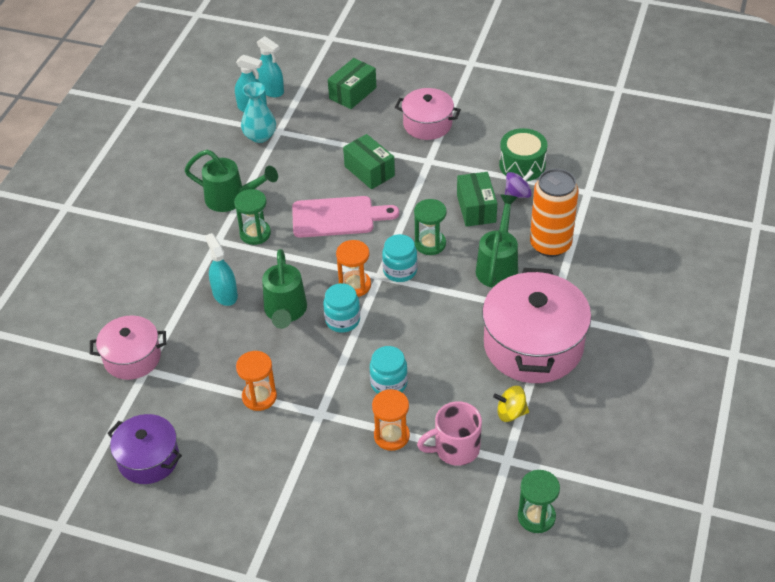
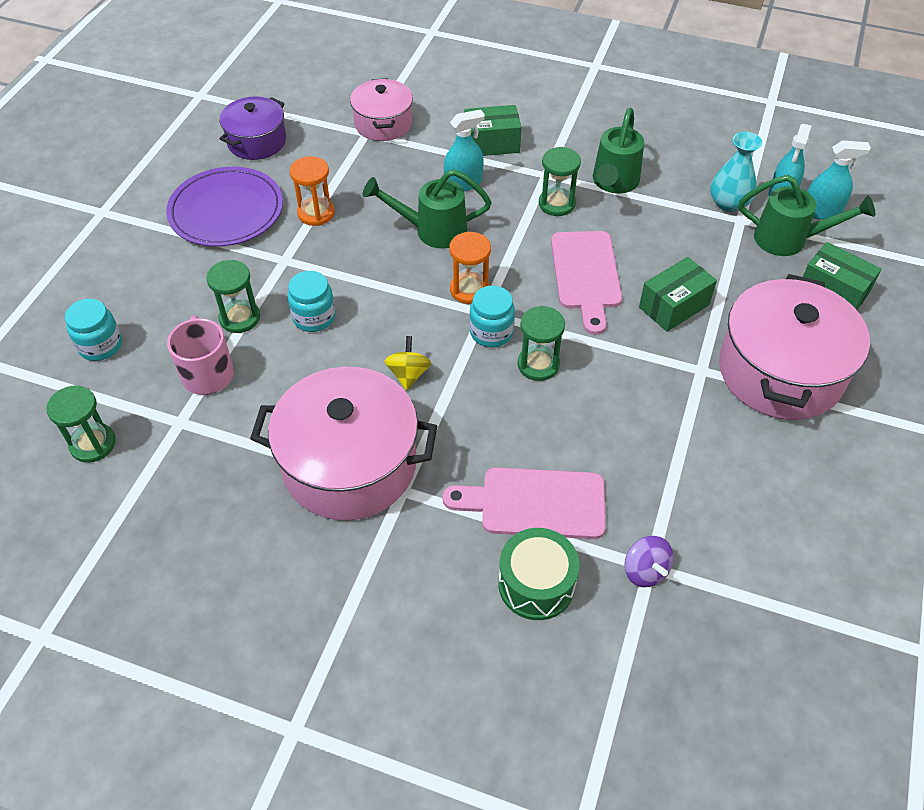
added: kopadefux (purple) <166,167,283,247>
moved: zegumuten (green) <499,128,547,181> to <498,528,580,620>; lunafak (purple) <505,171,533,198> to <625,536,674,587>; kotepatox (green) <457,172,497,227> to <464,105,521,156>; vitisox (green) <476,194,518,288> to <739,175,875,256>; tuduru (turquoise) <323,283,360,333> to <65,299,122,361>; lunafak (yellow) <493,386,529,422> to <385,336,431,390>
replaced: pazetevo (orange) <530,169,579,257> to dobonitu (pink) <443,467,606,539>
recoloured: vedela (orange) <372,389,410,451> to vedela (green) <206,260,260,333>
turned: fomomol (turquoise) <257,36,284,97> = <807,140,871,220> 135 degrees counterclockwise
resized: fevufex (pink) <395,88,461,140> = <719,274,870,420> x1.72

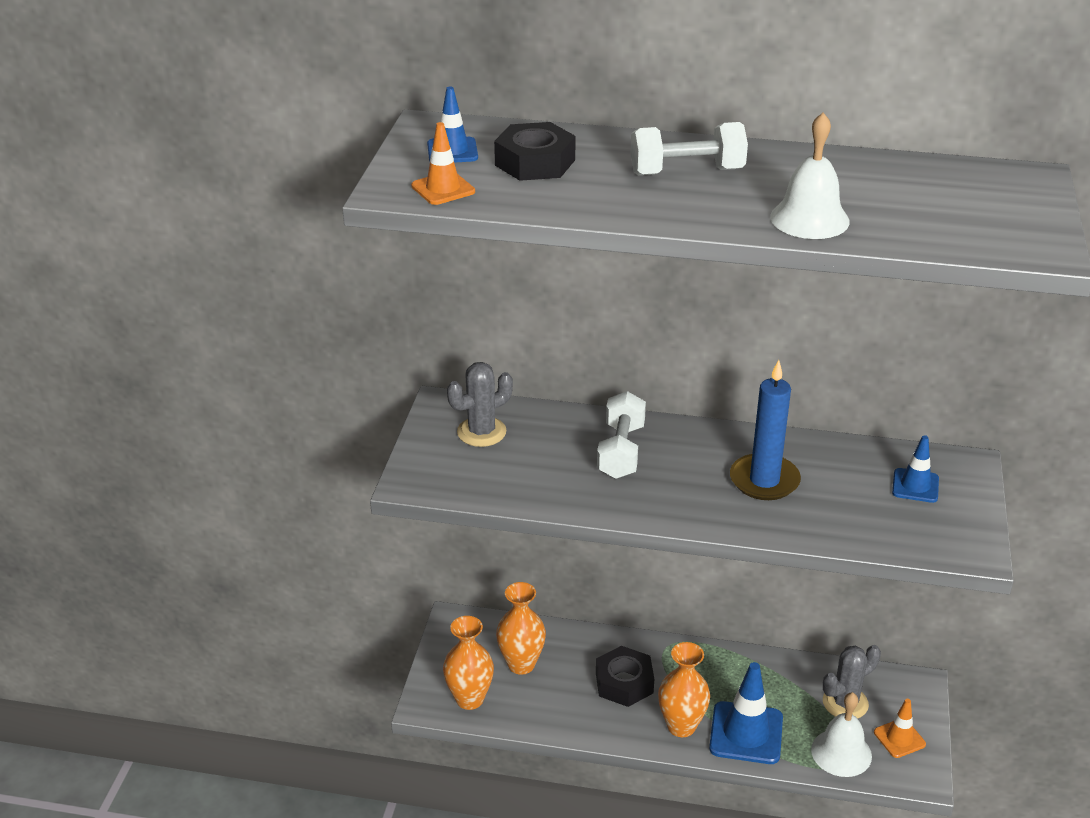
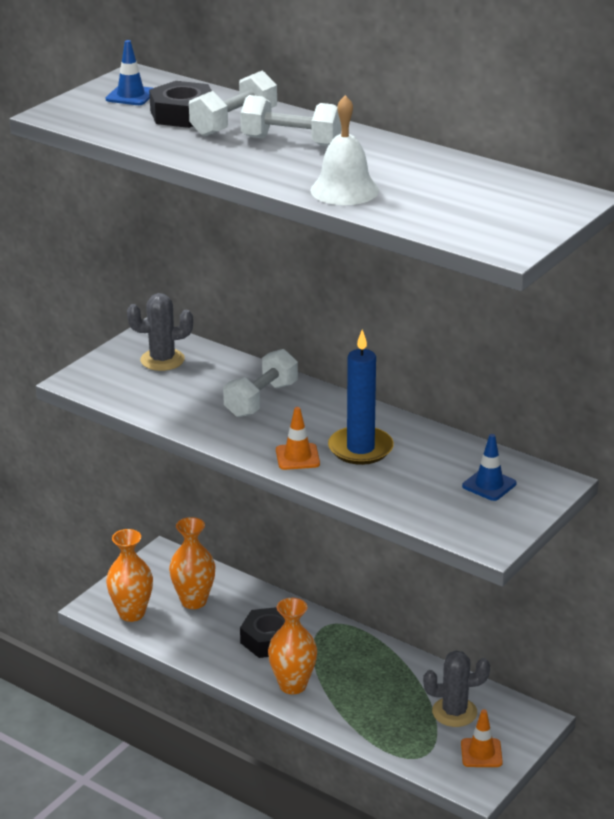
removed: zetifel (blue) <709,662,783,764>; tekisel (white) <811,692,872,777>
added: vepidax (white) <189,71,277,137>
moved: zetifel (orange) <411,122,475,205> to <276,407,320,470>

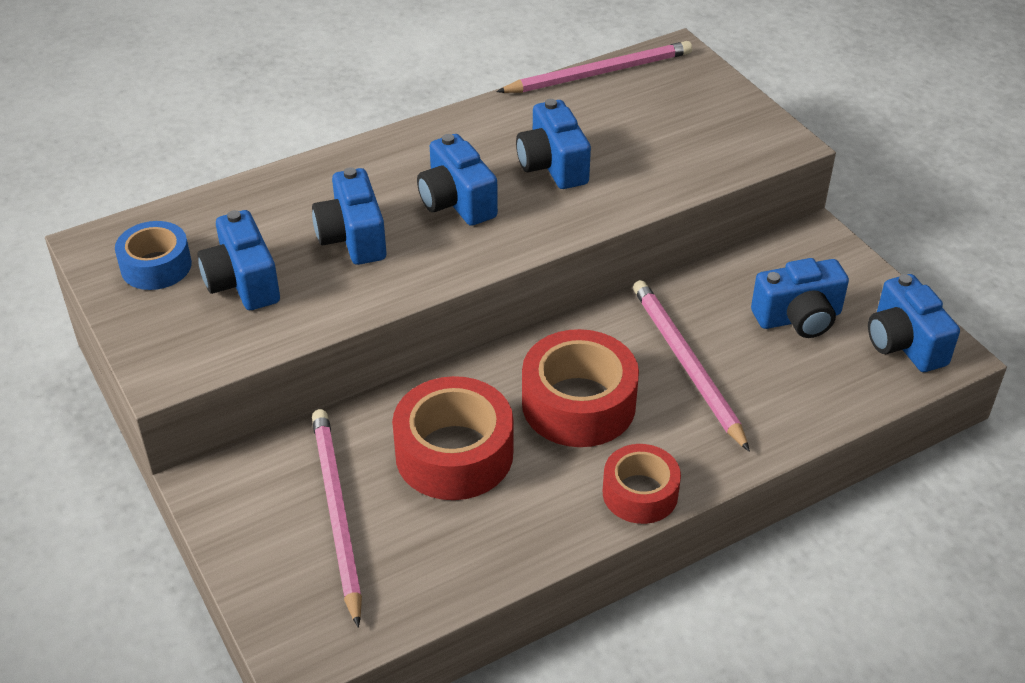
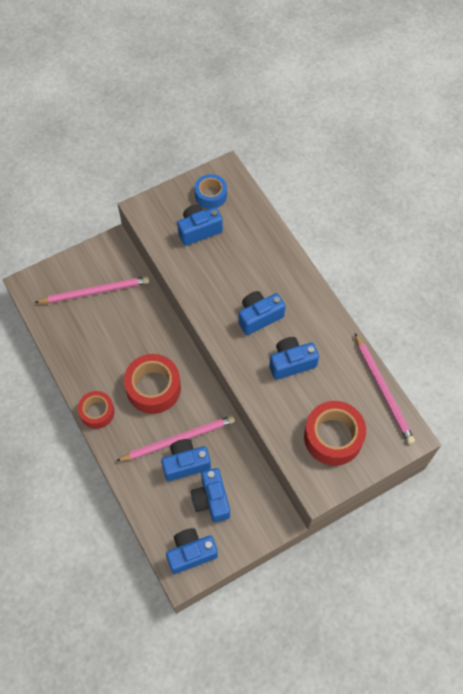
moved: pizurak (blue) <312,167,387,265> to <161,439,211,481>; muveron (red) <392,376,513,500> to <304,401,366,466>

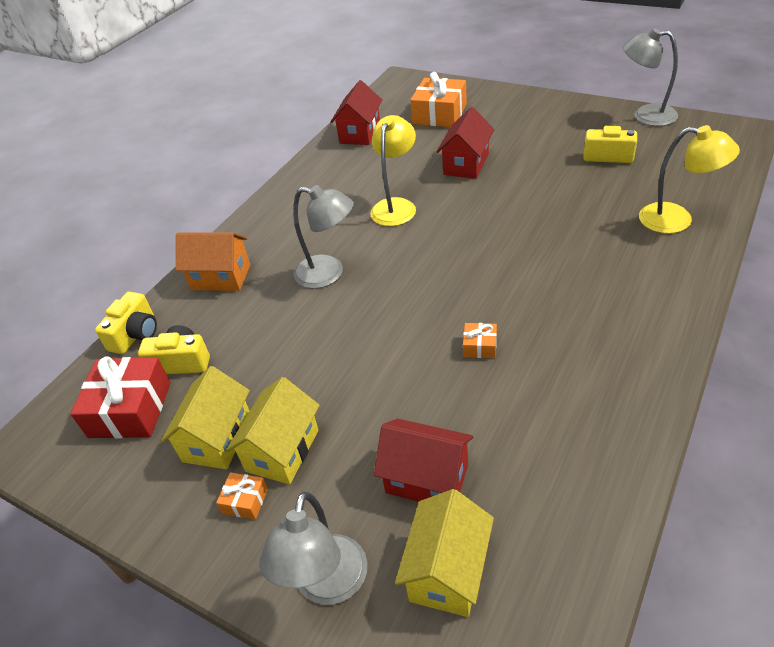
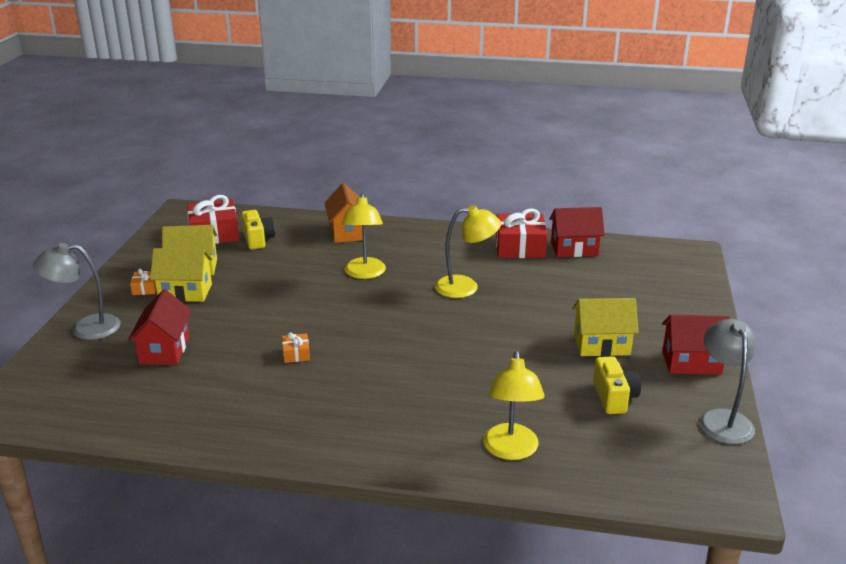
removed: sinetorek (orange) <410,72,467,127>; pizurak (yellow) <95,292,157,354>
added: sinetorek (red) <496,208,548,258>
moved: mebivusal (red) <436,107,494,179> to <662,315,730,375>; mebivusal (yellow) <395,489,494,617> to <572,298,639,356>
recoloured: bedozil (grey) <293,185,354,289> to bedozil (yellow) <342,193,386,279>

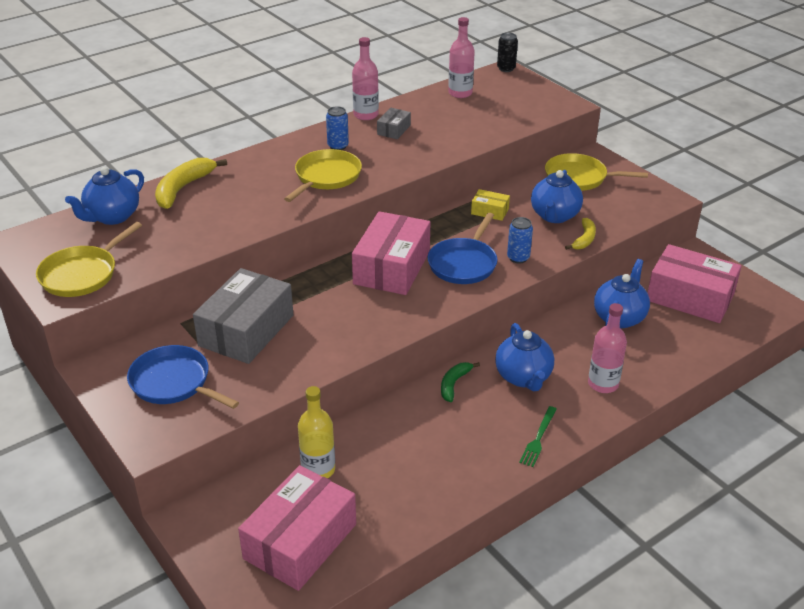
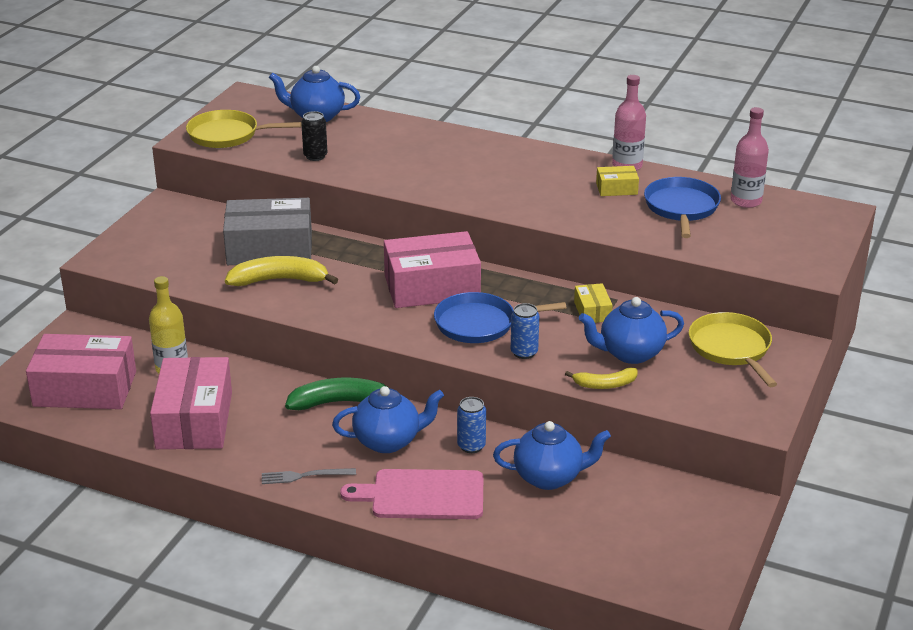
removed: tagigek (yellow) <284,149,362,202>
moved: pazetevo (black) <497,33,518,72> to <301,111,327,161>; pazetevo (blue) <326,106,349,150> to <457,397,486,453>; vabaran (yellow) <155,158,227,209> to <225,256,338,286>; kotepatox (pink) <648,244,742,323> to <150,357,232,449>; tagigek (blue) <127,345,239,409> to <644,177,721,238>
replaced: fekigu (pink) <588,303,627,393> to dobonitu (pink) <340,469,483,519>
recoloured: kotepatox (grey) <377,108,411,139> to kotepatox (yellow) <596,166,639,196>; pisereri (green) <519,406,557,467> to pisereri (grey) <262,468,356,484>
turned: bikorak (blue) <495,323,554,391> = <332,386,444,453> 150 degrees counterclockwise
resized: vabaran (green) <441,362,480,402> = <285,378,389,410> x1.68

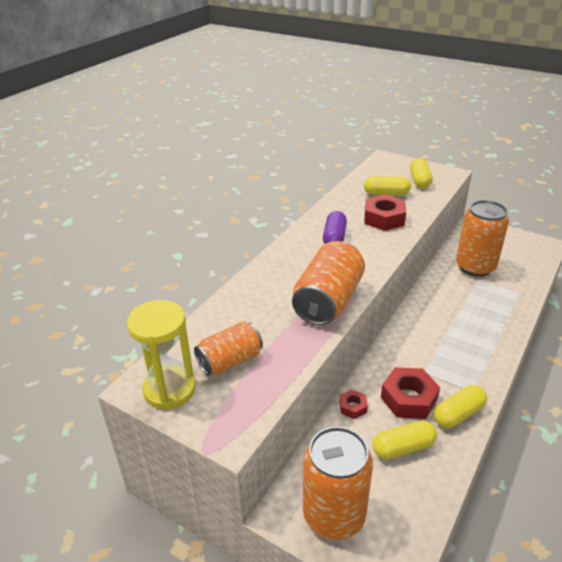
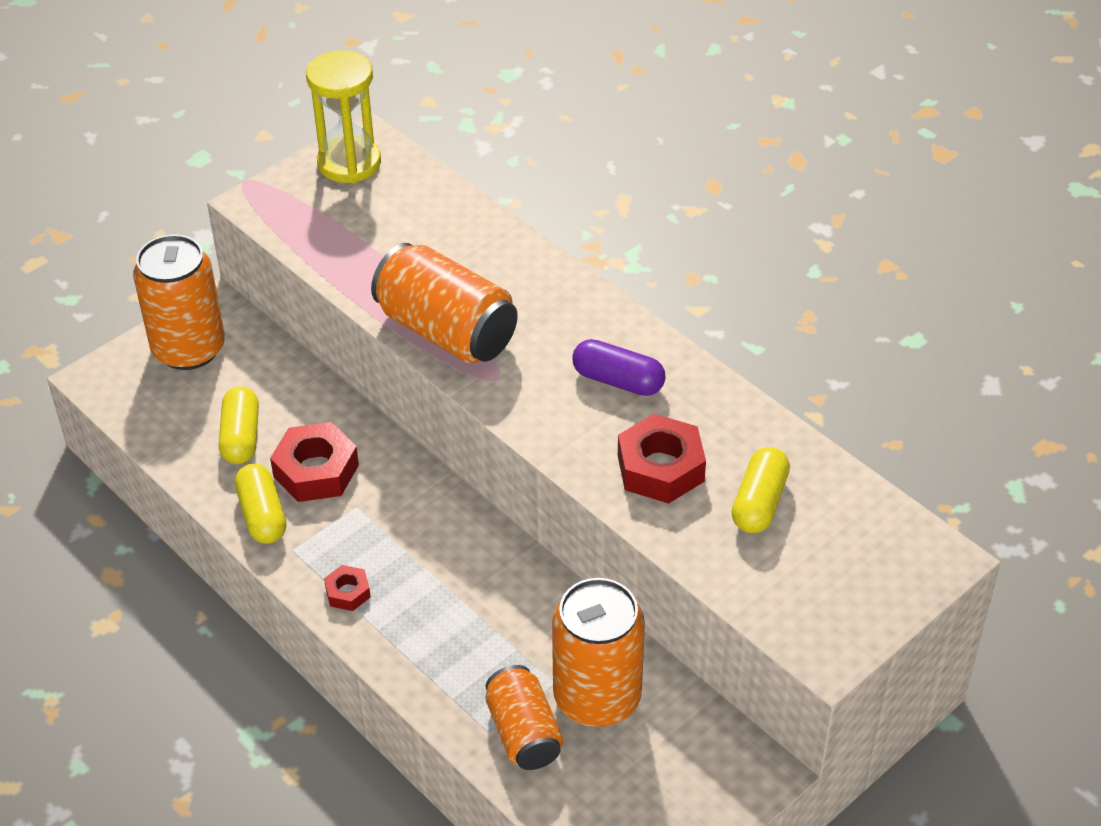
removed: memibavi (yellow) <410,158,432,188>
moved: pazetevo (orange) <194,321,263,376> to <485,665,563,770>; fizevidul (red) <340,389,368,419> to <324,565,371,611>

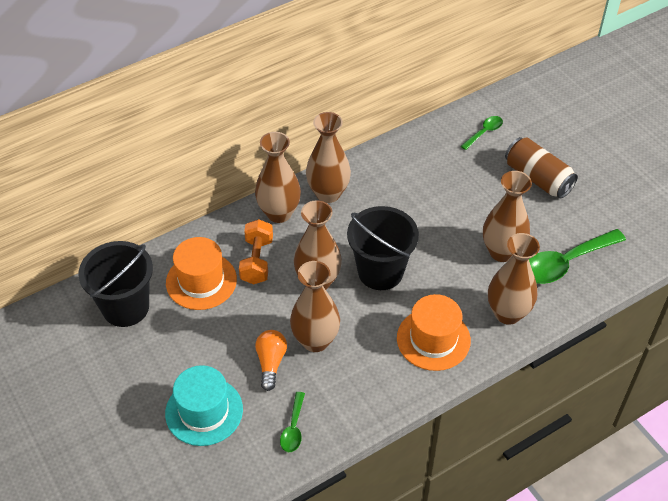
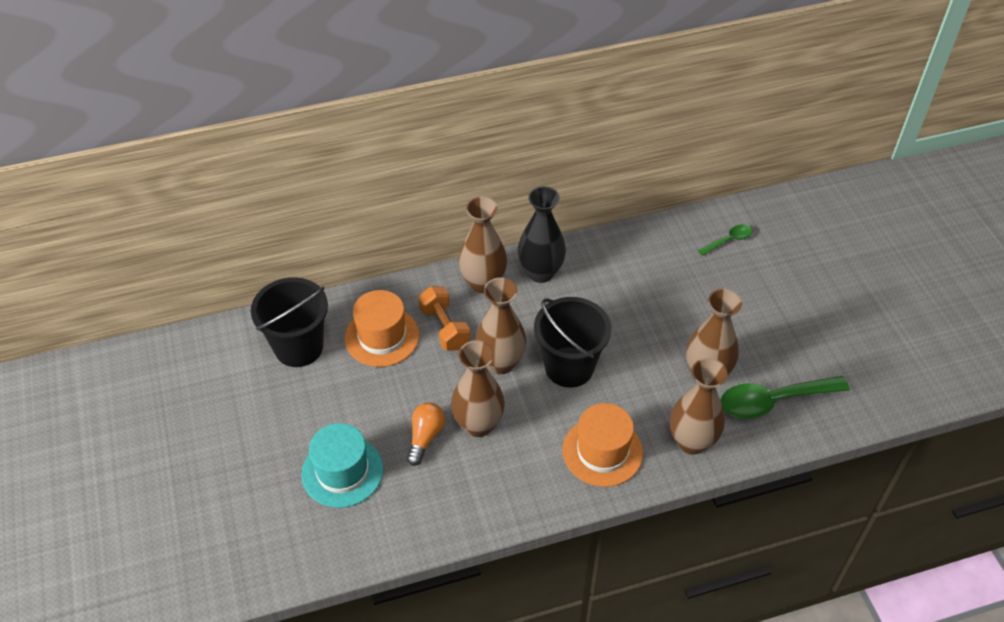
removed: pazetevo (brown) <505,137,578,198>; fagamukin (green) <280,392,305,452>
recoloured: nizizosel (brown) <306,112,351,203> to nizizosel (black) <518,186,566,283>
turned: vepidax (orange) <239,219,273,284> = <419,286,470,351> 45 degrees counterclockwise

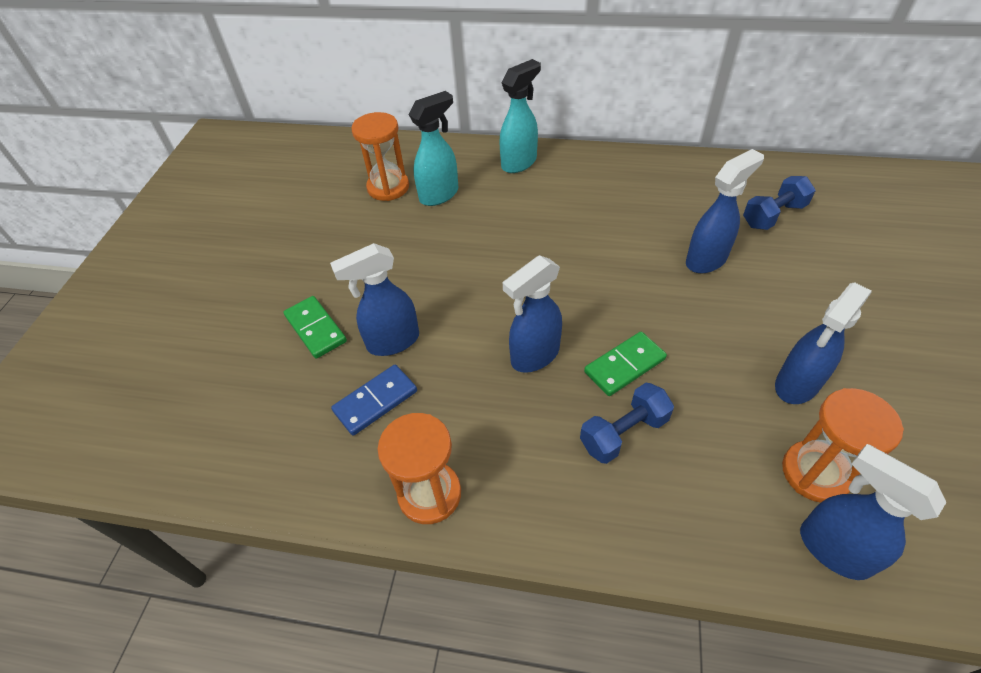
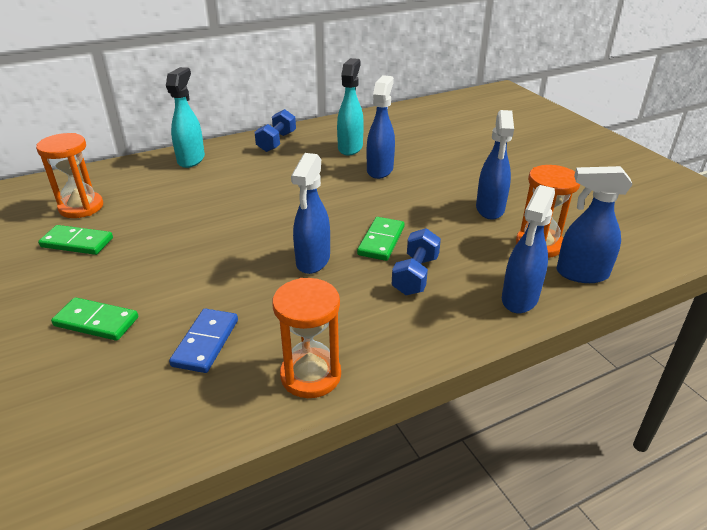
added: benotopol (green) <38,225,113,255>
moved: fomomol (turquoise) <409,91,458,206> to <337,58,364,155>; vepidax (blue) <743,176,816,230> to <254,109,296,152>; fomomol (blue) <330,243,419,356> to <502,185,555,313>

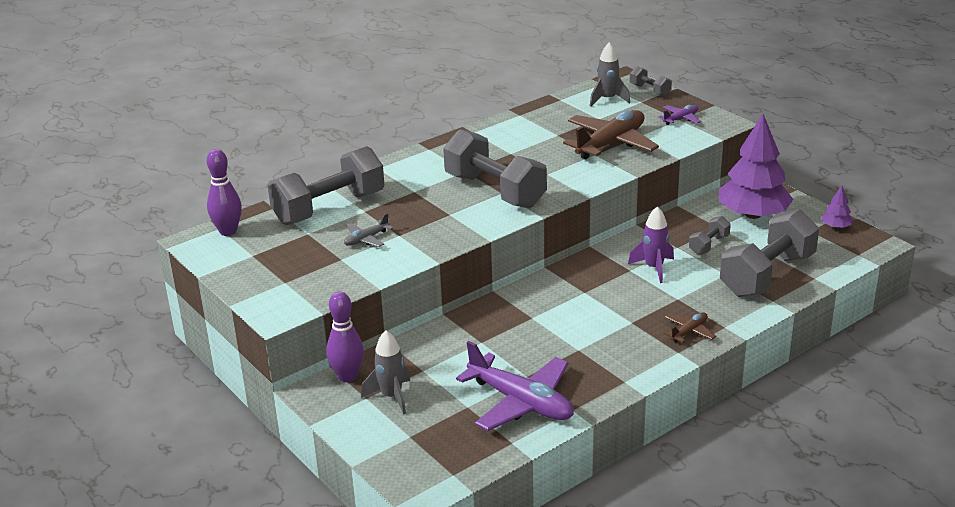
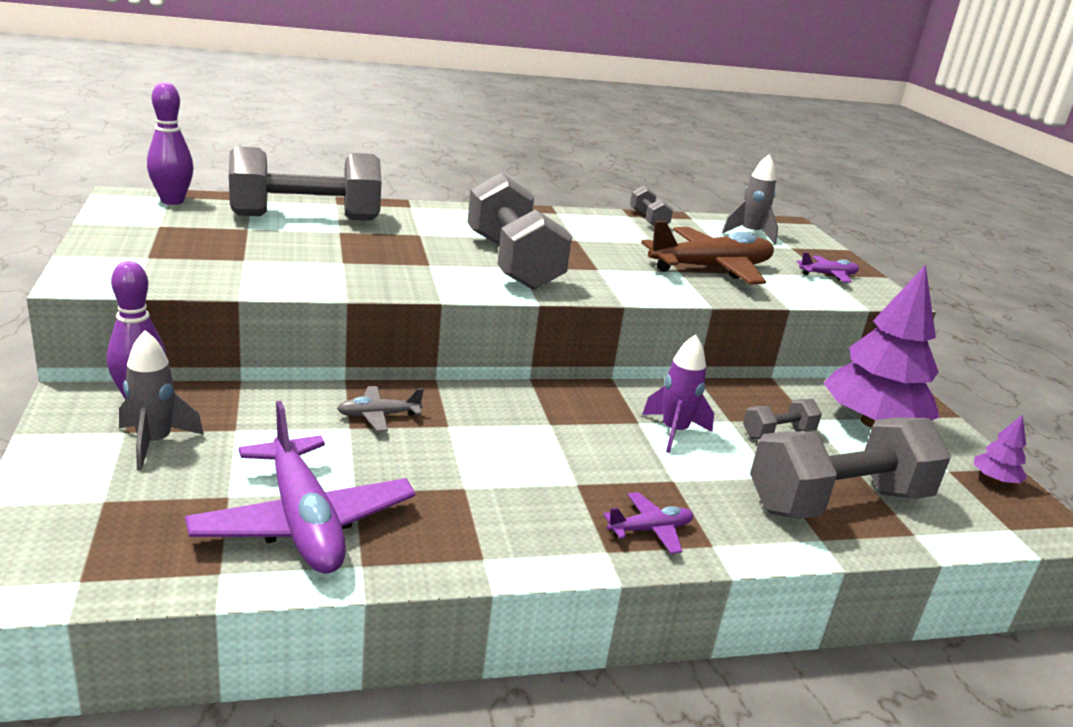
moved: vepidax (grey) <630,66,672,97> to <630,186,673,226>; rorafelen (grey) <344,213,393,247> to <337,386,424,432>
recoloured: rorafelen (brown) <664,312,716,343> to rorafelen (purple) <603,492,693,554>

